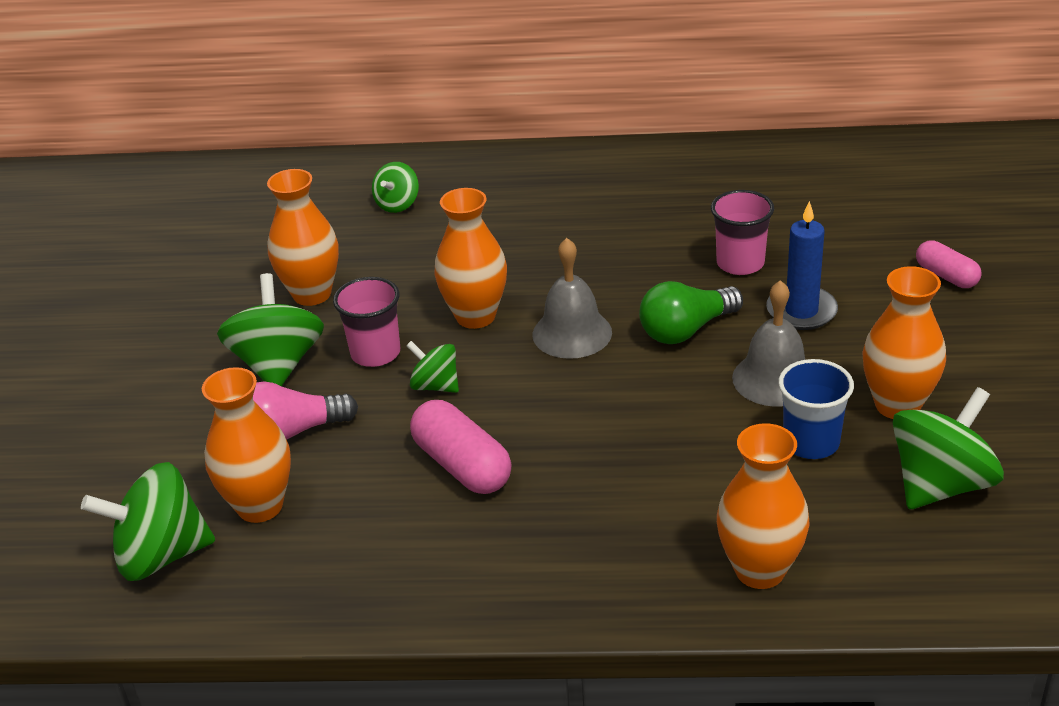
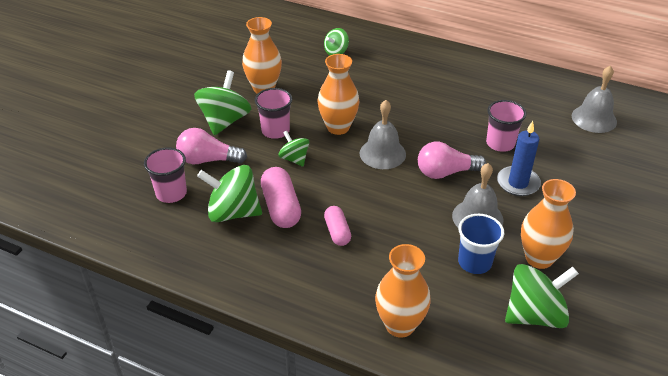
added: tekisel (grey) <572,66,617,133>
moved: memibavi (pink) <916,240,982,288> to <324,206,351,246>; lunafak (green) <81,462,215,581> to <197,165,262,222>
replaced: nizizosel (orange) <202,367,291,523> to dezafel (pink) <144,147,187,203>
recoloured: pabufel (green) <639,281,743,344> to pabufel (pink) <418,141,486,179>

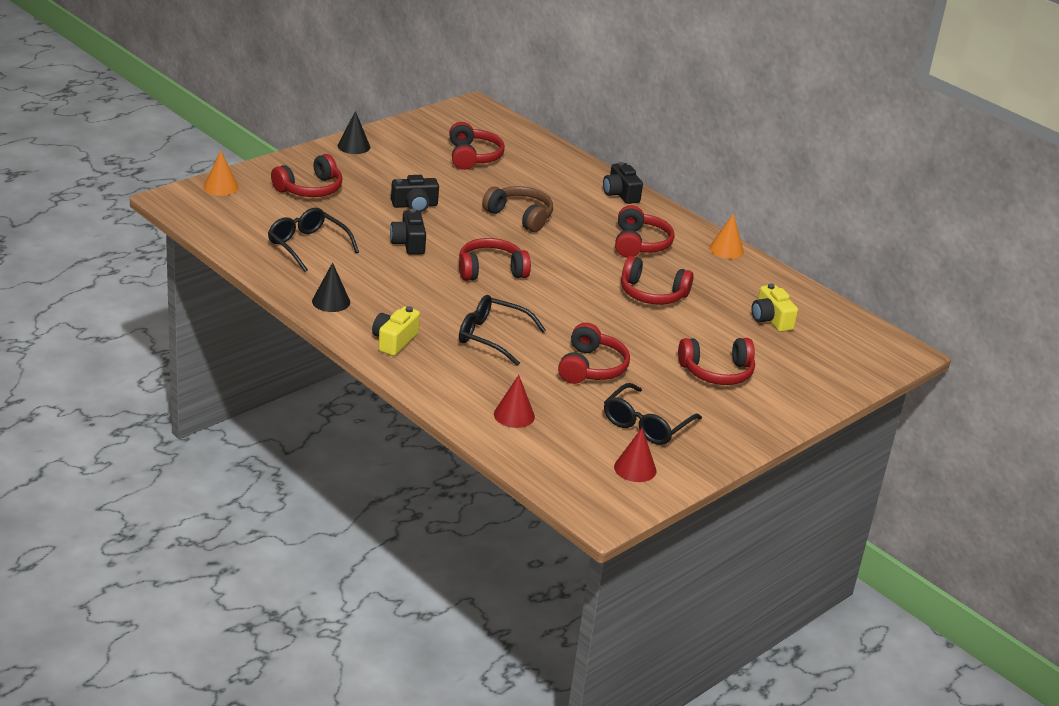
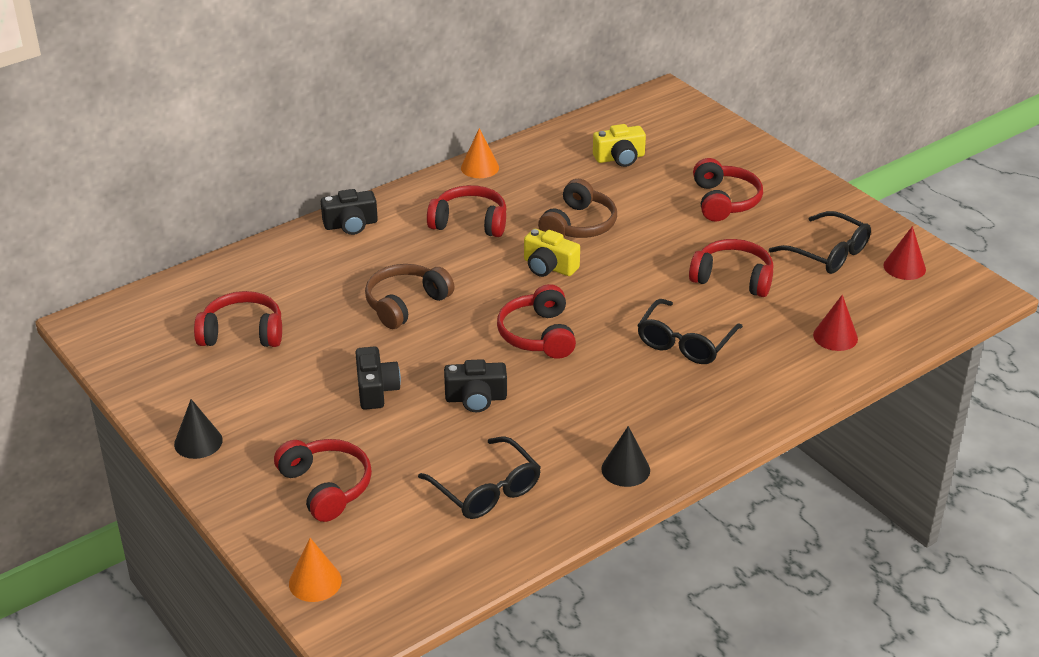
moved: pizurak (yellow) <372,306,420,356> to <524,229,580,277>
recoloured: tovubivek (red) <621,256,694,305> to tovubivek (brown) <538,179,617,238>
turned: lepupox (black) <268,208,359,272> = <418,436,541,519> 90 degrees counterclockwise

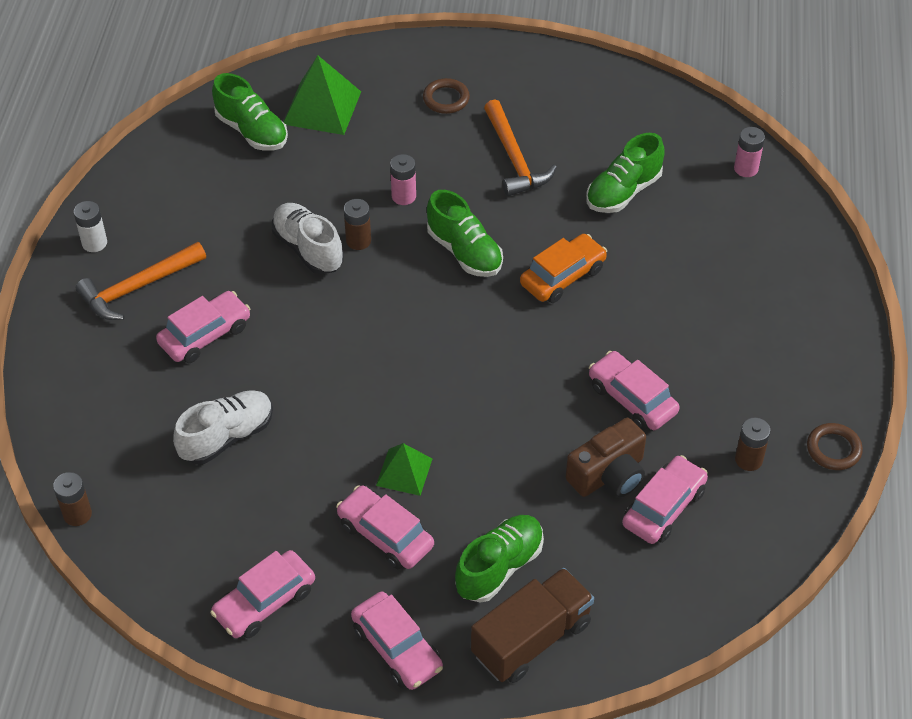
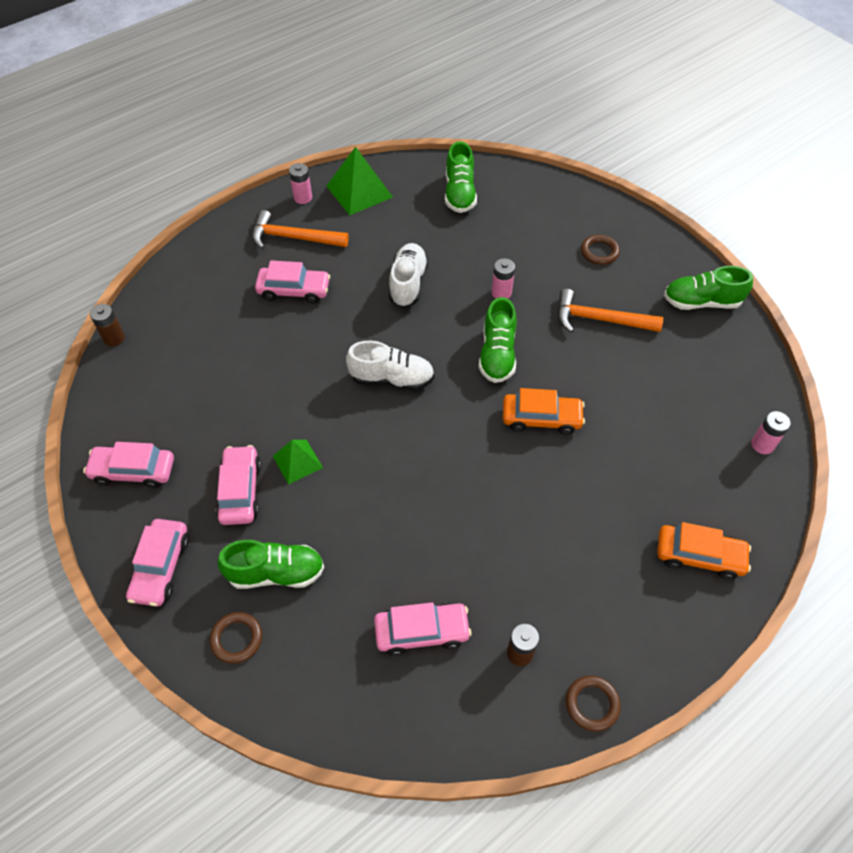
removed: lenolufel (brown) <344,199,371,250>; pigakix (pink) <589,351,680,430>; pizurak (brown) <566,418,646,497>
added: pigakix (orange) <657,522,751,580>
moved: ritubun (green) <284,55,361,135> to <326,147,393,215>; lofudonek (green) <586,133,665,213> to <664,266,753,310>; lofudonek (white) <173,390,273,464> to <346,341,434,390>
replaced: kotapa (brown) <471,568,594,683> to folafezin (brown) <210,612,262,664>
recoloured: lenolufel (white) <74,201,107,252> to lenolufel (pink) <289,163,312,204>
turned: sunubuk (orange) <484,100,557,196> = <558,289,663,333> 75 degrees clockwise

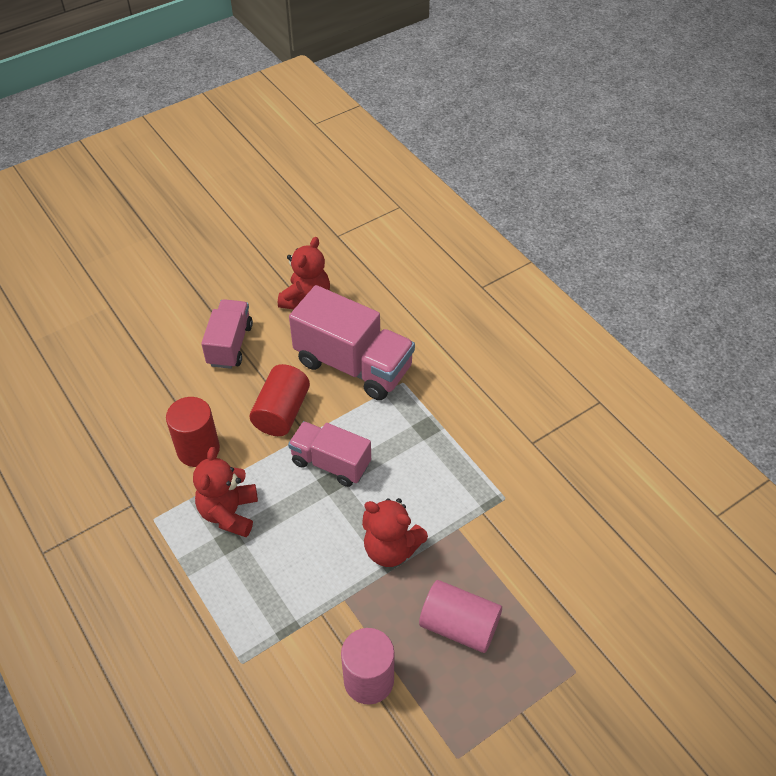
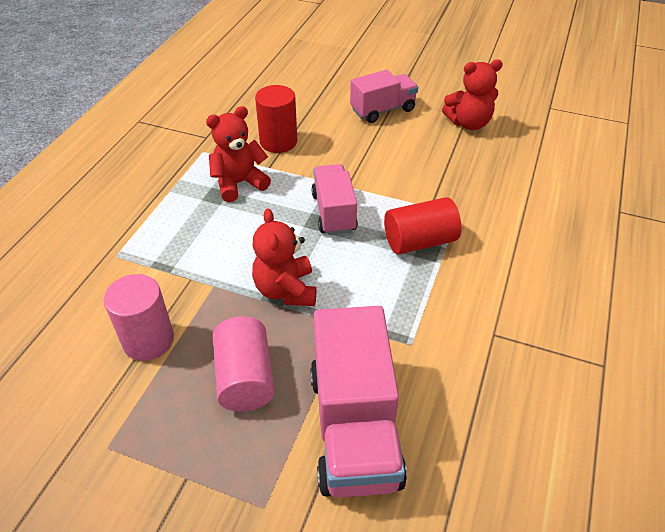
moved: kotapa (pink) <289,285,415,400> to <310,306,407,498>; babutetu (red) <250,364,310,436> to <384,197,461,255>

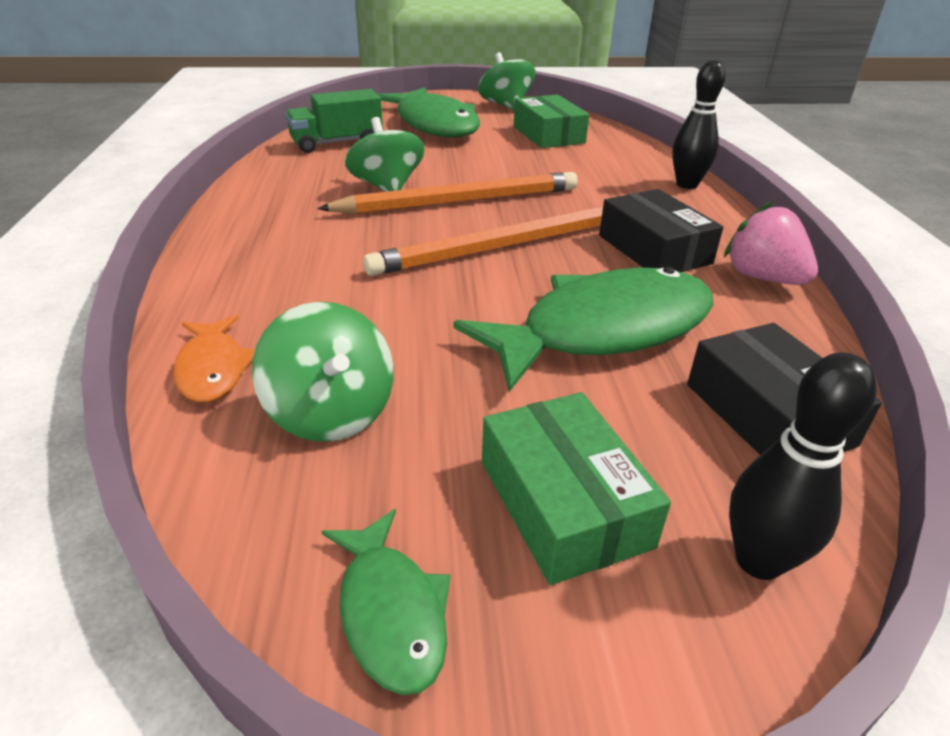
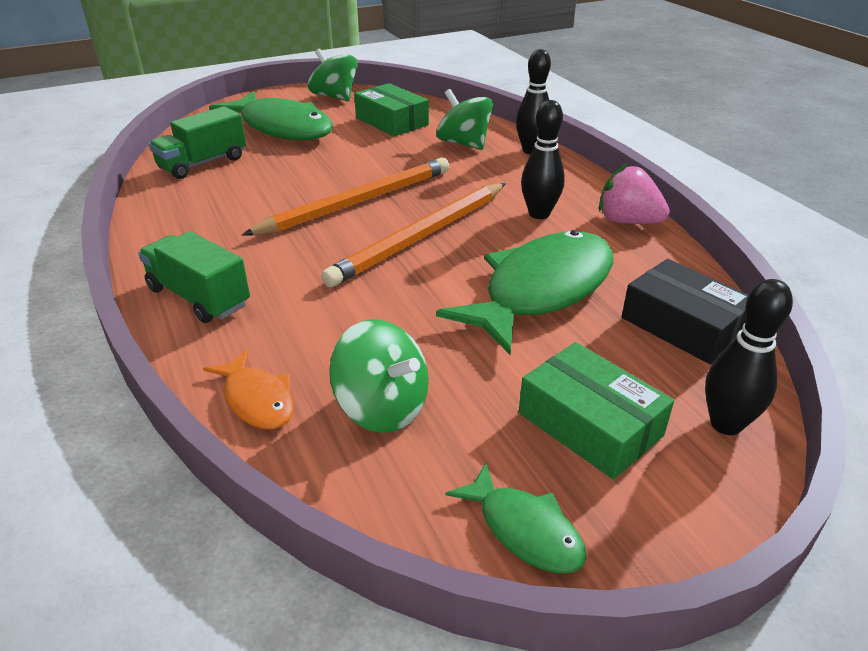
added: kotapa (green) <138,231,250,323>
moved: lunafak (green) <345,117,425,192> to <436,89,493,150>
replaced: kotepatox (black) <599,189,723,272> to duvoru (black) <521,100,565,219>

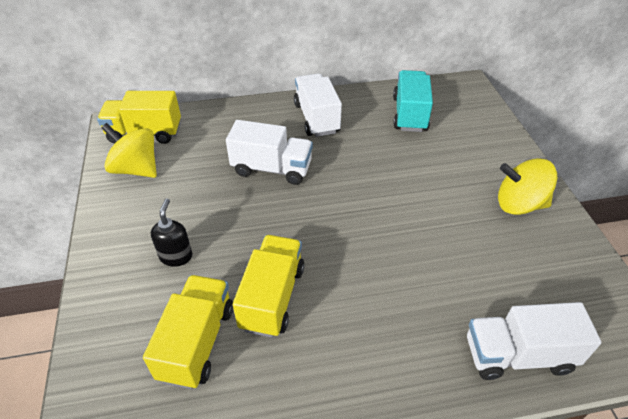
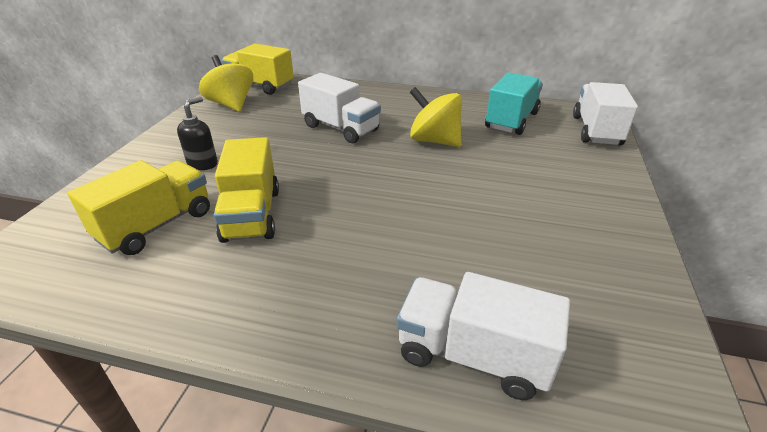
moved: kotapa (white) <294,73,342,137> to <573,82,638,145>; lunafak (yellow) <498,158,557,215> to <410,87,462,147>
turned: kotapa (yellow) <233,235,304,338> = <214,137,279,243> 135 degrees clockwise

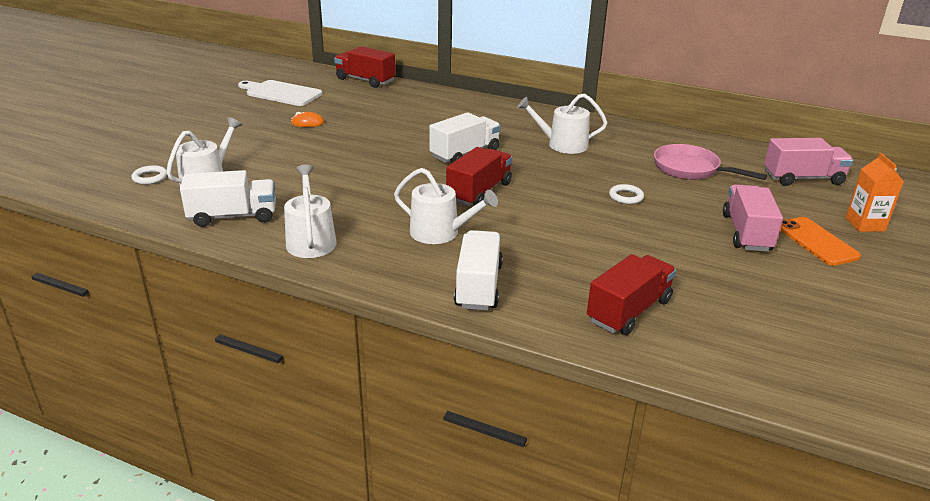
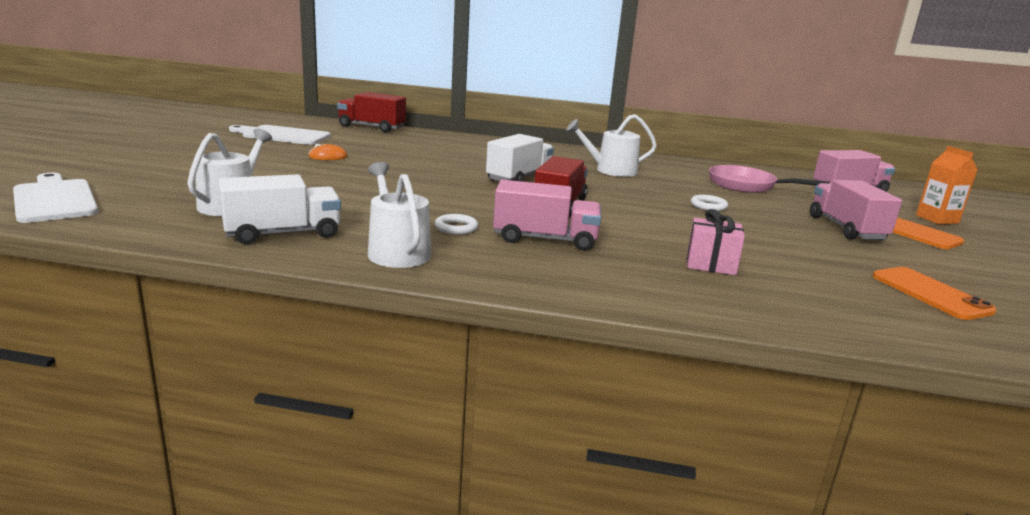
removed: kotapa (white) <454,230,503,310>; kotapa (red) <587,254,676,335>
added: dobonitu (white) <13,173,98,223>; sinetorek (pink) <687,209,745,275>; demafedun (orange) <872,267,996,320>
moved: folafezin (white) <131,165,167,185> to <435,214,478,235>
replaced: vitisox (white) <394,168,498,244> to kotapa (pink) <493,180,601,251>

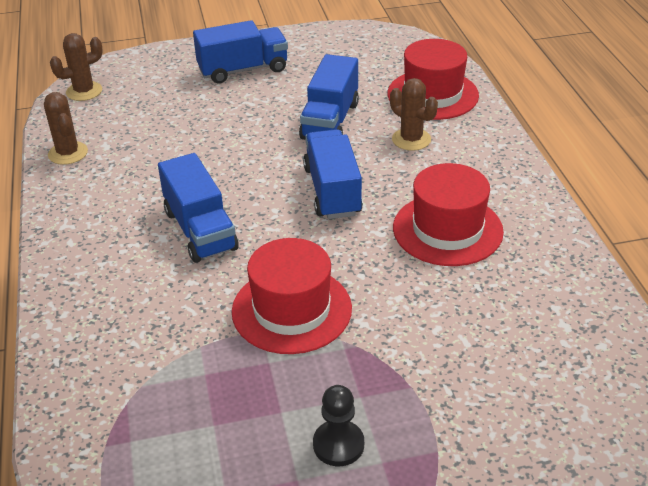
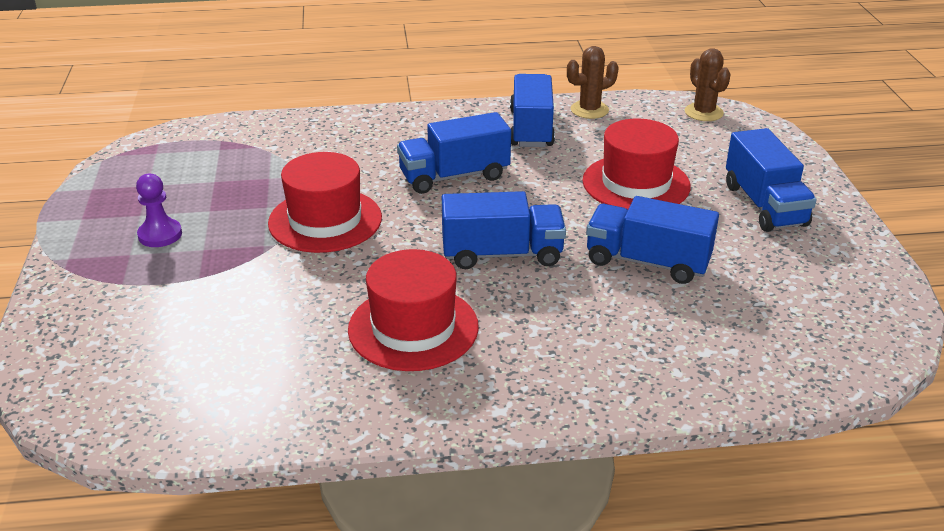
removed: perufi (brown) <390,78,438,151>
added: kotapa (blue) <510,74,555,147>
moved: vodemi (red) <388,39,479,120> to <582,119,691,210>
recoloured: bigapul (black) <313,385,364,466> to bigapul (purple) <136,173,182,247>

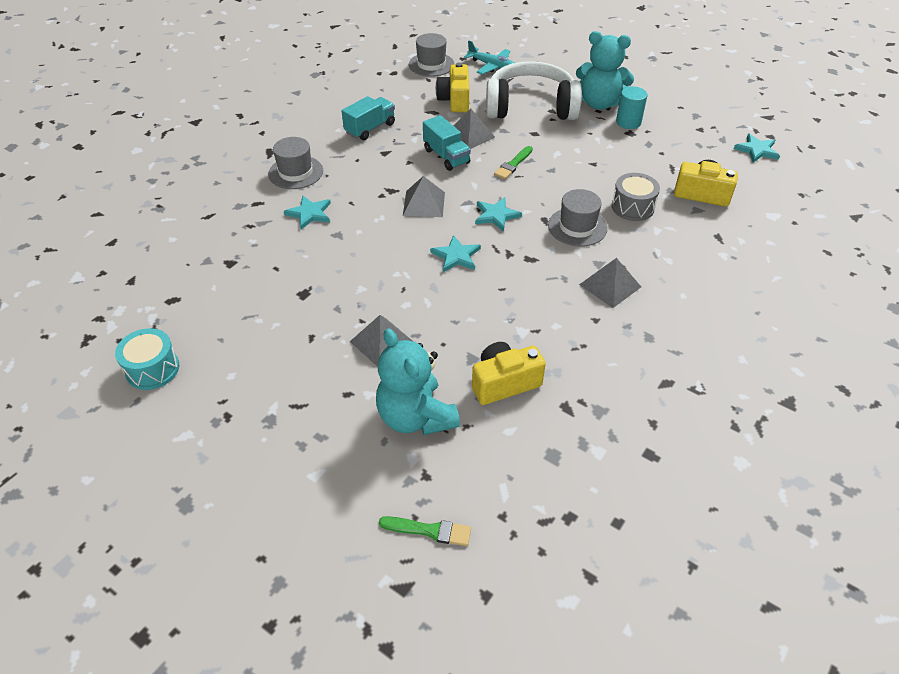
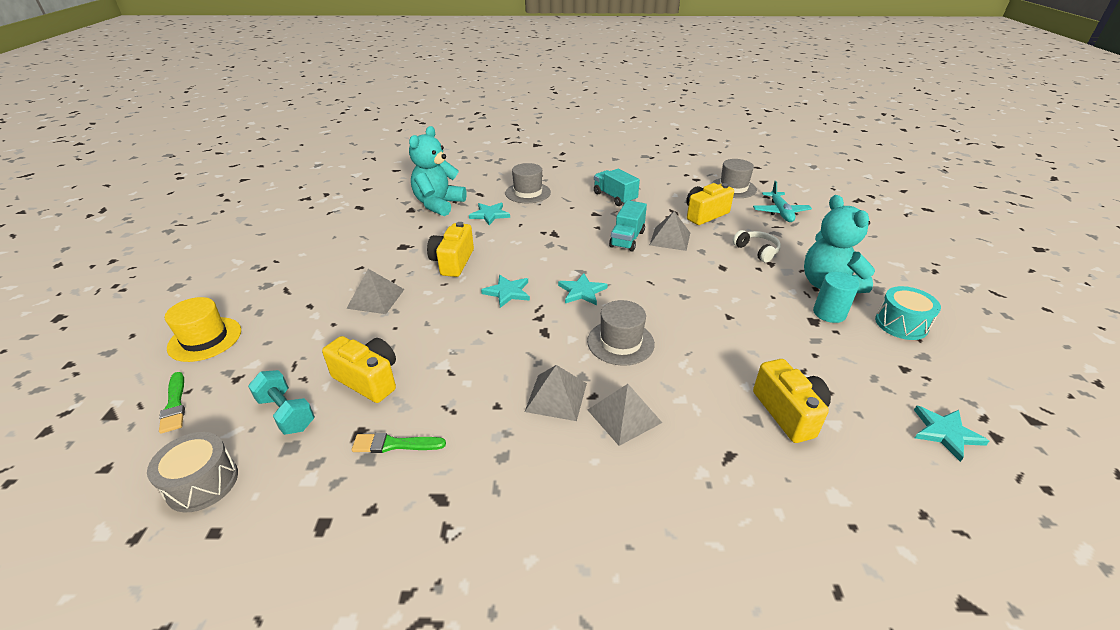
added: pizurak (yellow) <427,222,474,277>; vodemi (yellow) <165,297,241,362>; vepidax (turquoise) <248,370,315,435>
moved: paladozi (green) <494,146,533,179> to <352,433,446,453>; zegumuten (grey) <612,173,660,221> to <147,432,238,513>; ritubun (grey) <403,176,445,217> to <588,384,662,446>; zegumuten (turquoise) <115,328,179,390> to <875,286,941,340>; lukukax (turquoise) <376,328,460,435> to <409,126,467,216>
turned: kotapa (turquoise) <342,96,395,140> = <594,169,640,206> 135 degrees counterclockwise
resized: tovubivek (white) <486,61,582,120> = <733,230,781,263> x0.42

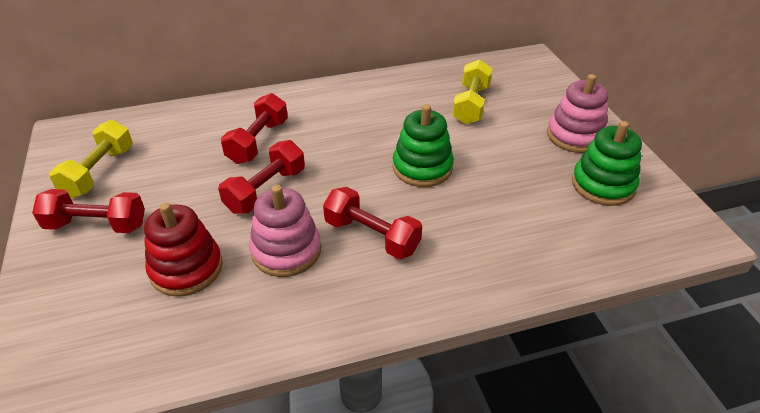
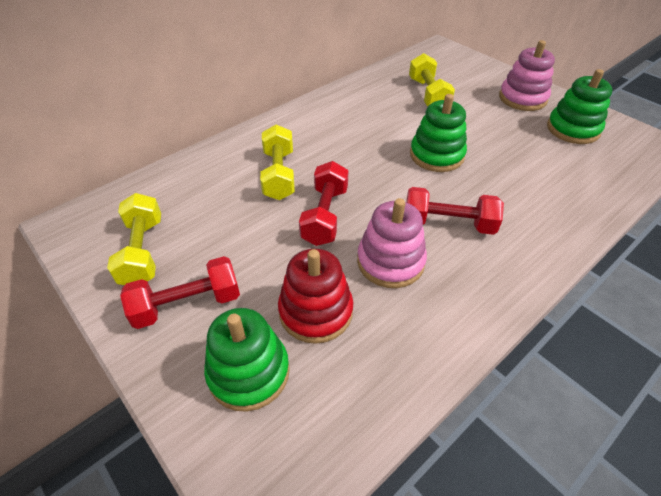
added: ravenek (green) <204,308,290,412>
recoloured: vepidax (red) <221,93,288,164> to vepidax (yellow) <260,125,295,200>

